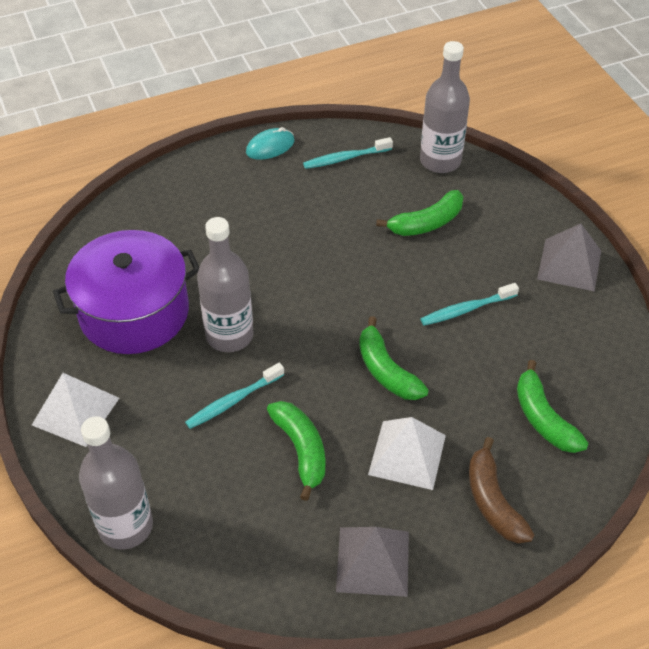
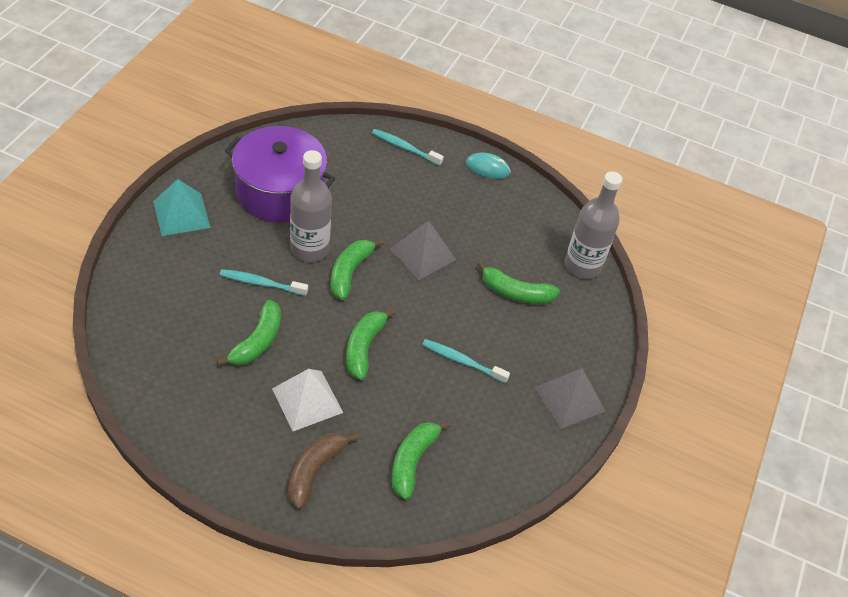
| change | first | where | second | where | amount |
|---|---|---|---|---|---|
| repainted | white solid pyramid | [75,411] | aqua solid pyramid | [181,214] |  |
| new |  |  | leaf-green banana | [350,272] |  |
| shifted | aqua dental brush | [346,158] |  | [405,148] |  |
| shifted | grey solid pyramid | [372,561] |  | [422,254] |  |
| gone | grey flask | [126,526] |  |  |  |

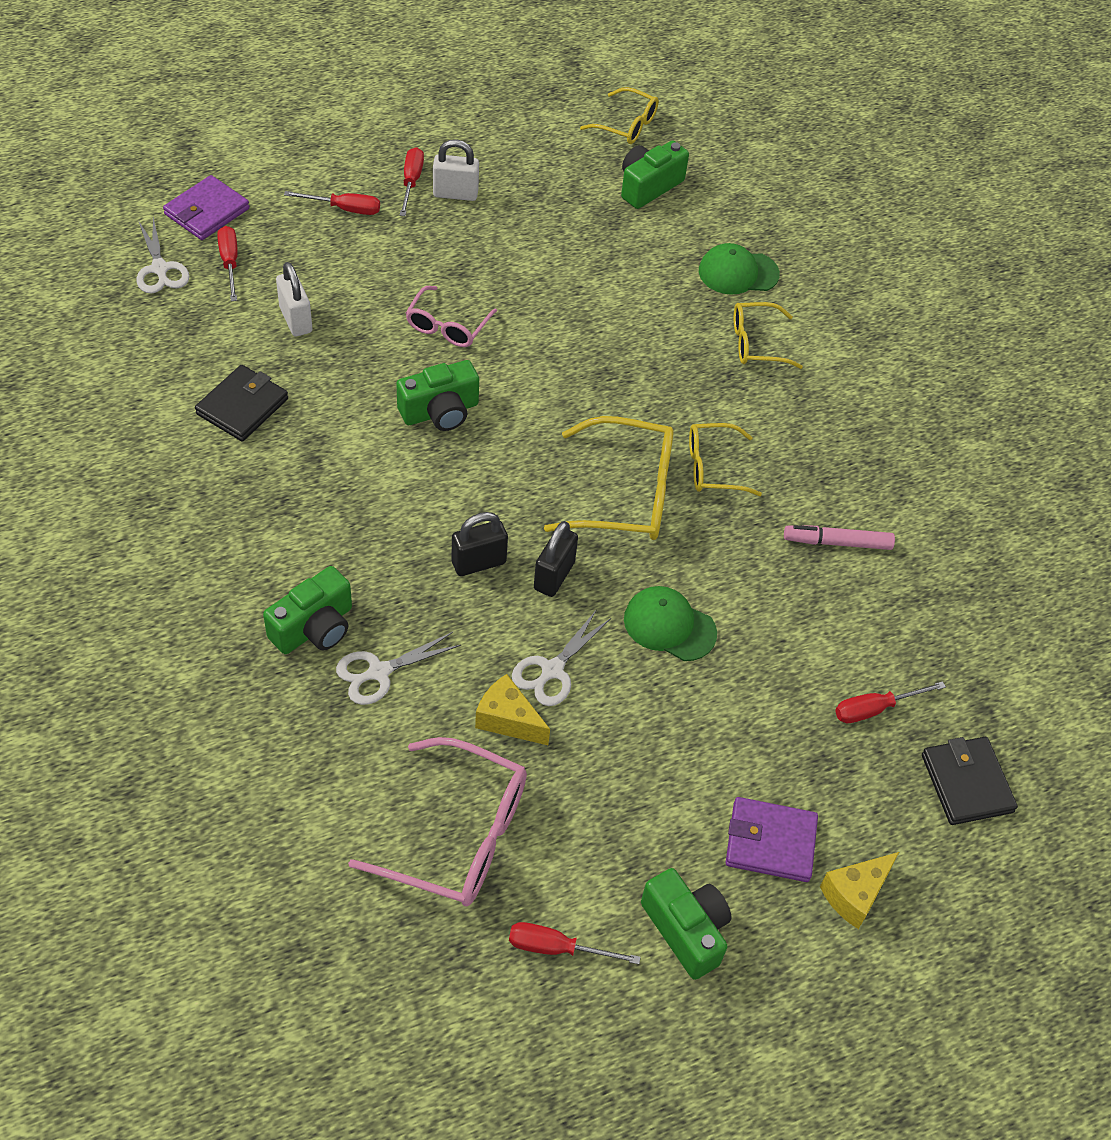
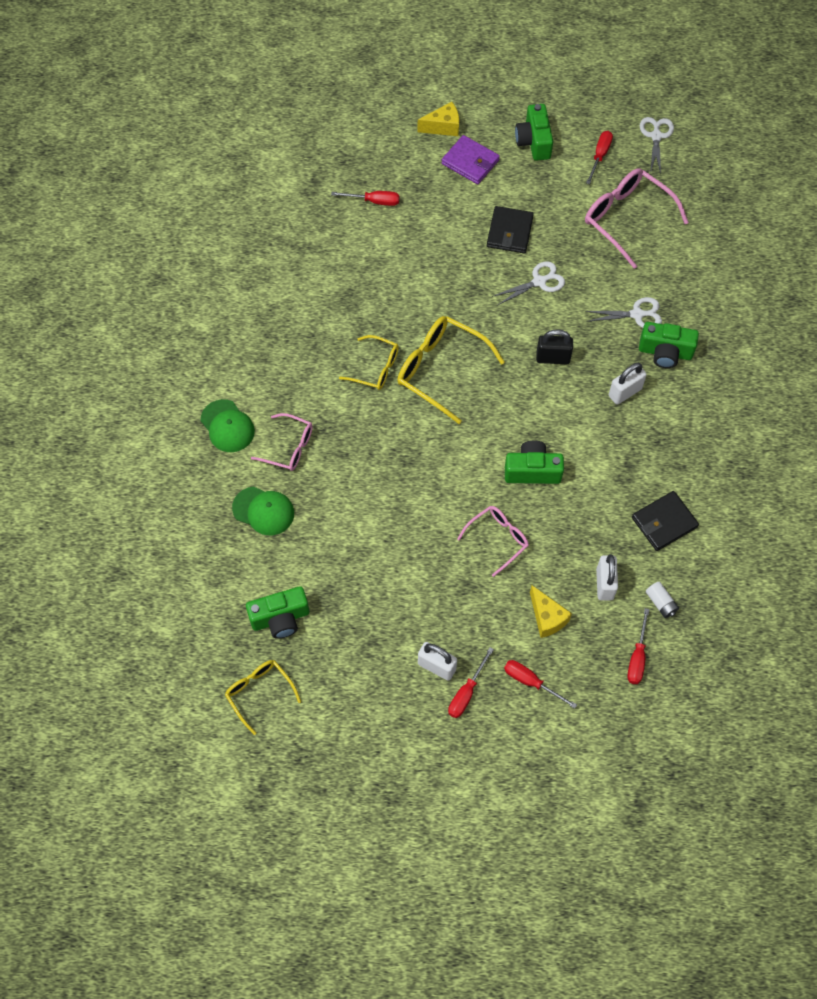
| change | first | where | second | where | amount |
|---|---|---|---|---|---|
| shifted | leaf-green cap | [669,626] |  | [227,426] |  |
| repainted | yellow glasses | [757,343] | rosy glasses | [289,447] |  |
| shifted | black billfold | [966,783] |  | [509,232] |  |
| shifted | yellow piece of cheese | [508,720] |  | [547,618] |  |
| rotated | red hand screwdriver | [556,948] |  | [600,156] | 105 degrees counterclockwise |
| new |  |  | white padlock | [625,392] |  |
| rotated | leaf-green camera | [314,628] |  | [665,352] | 150 degrees counterclockwise |
| shifted | white pair of scissors | [160,269] |  | [656,136] |  |
| new |  |  | white battery | [660,603] |  |
| gone | royal purple billfold | [207,211] |  |  |  |
| gone | black padlock | [554,576] |  |  |  |
| gone | rosy marker pen | [837,542] |  |  |  |

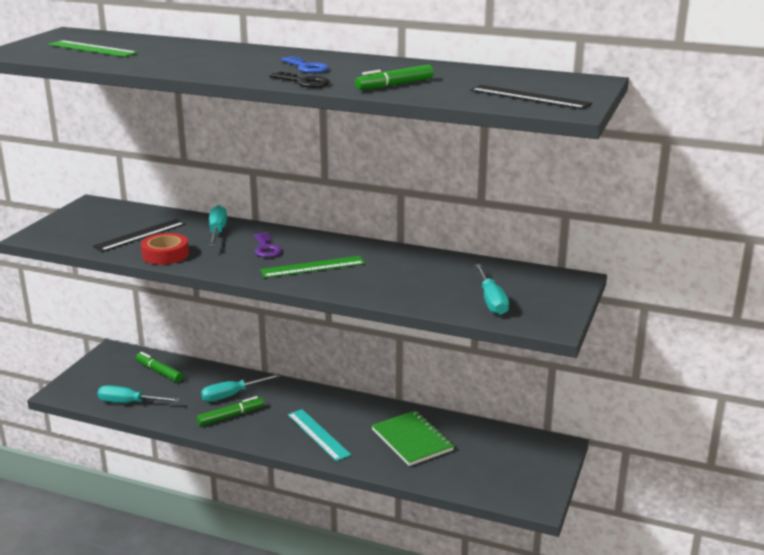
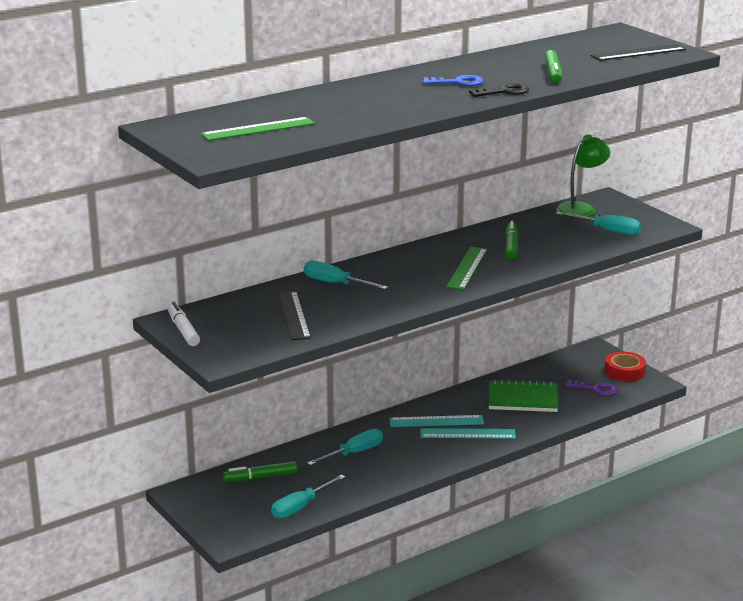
| change | first | where | second | where | amount |
|---|---|---|---|---|---|
| new |  |  | white marker pen | [183,330] |  |
| rotated | aqua hand screwdriver | [232,395] |  | [354,453] | 135 degrees counterclockwise |
| new |  |  | aqua ruler | [436,421] |  |
| shifted | leaf-green marker pen | [231,416] |  | [511,246] |  |
| new |  |  | leaf-green desk lamp | [581,208] |  |
| shifted | royal purple latchkey | [266,248] |  | [595,389] |  |
| shifted | red tape | [165,254] |  | [624,371] |  |

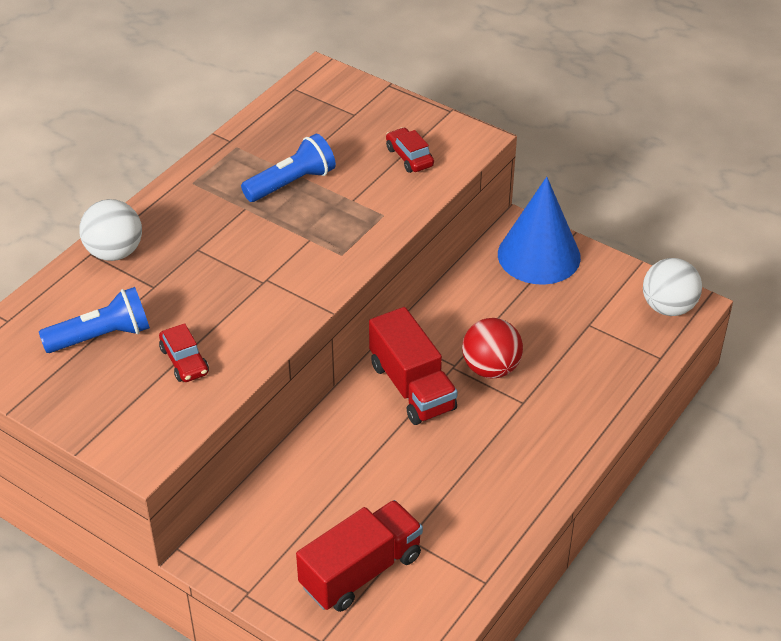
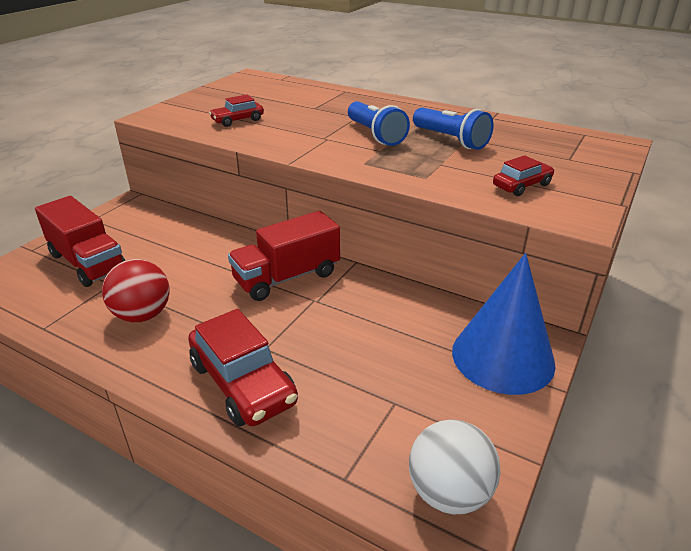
| change | first | where | second | where | amount |
|---|---|---|---|---|---|
| shifted | red play ball | [491,368] |  | [142,315] |  |
| new |  |  | red car | [243,383] |  |
| shifted | royal blue flashlight | [101,336] |  | [375,135] |  |
| gone | white play ball | [114,252] |  |  |  |

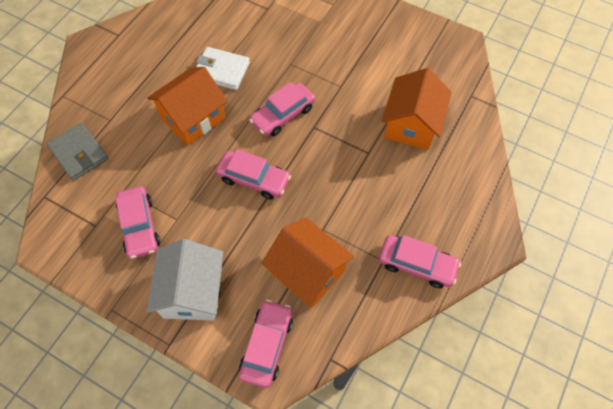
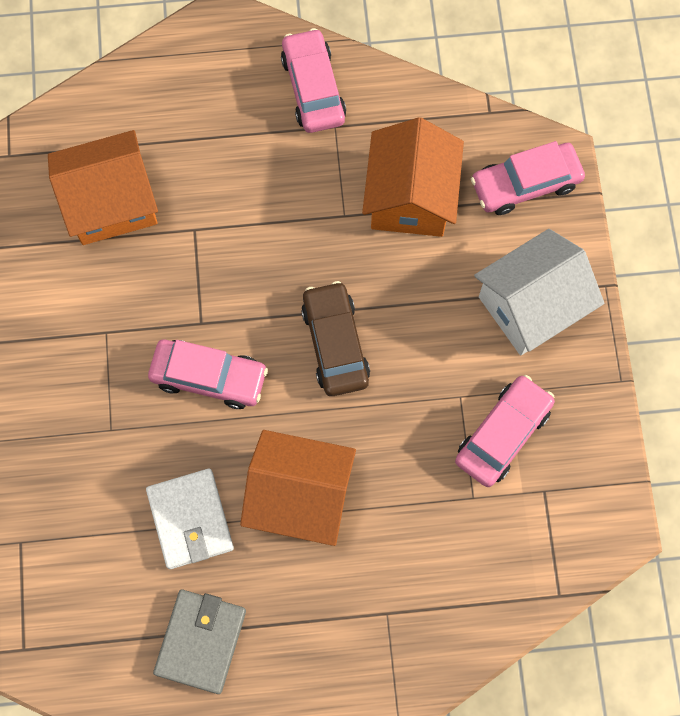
| change | first | where | second | where | amount |
|---|---|---|---|---|---|
| shifted | grey billfold | [79,153] |  | [201,641] |  |
| repainted | rosy car | [254,179] | dark brown car | [335,343] |  |

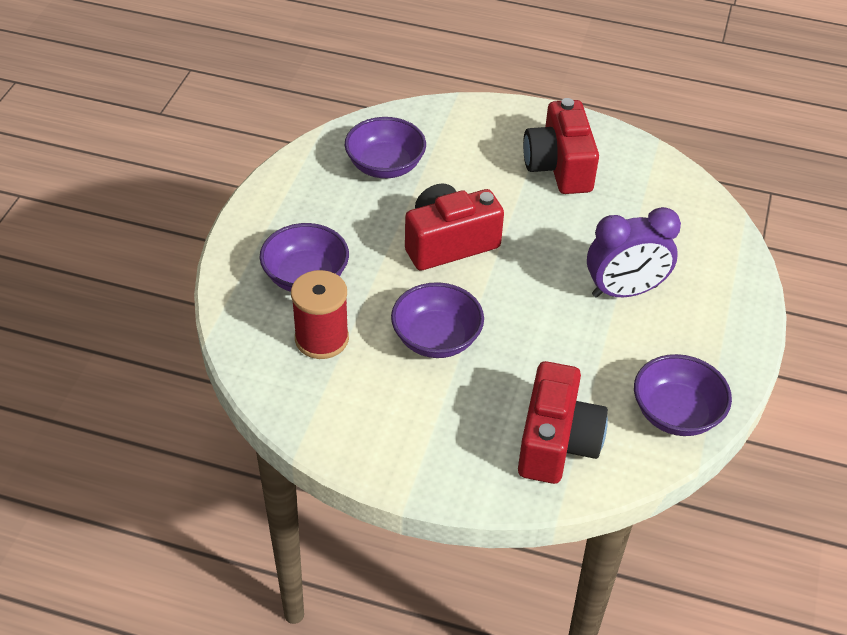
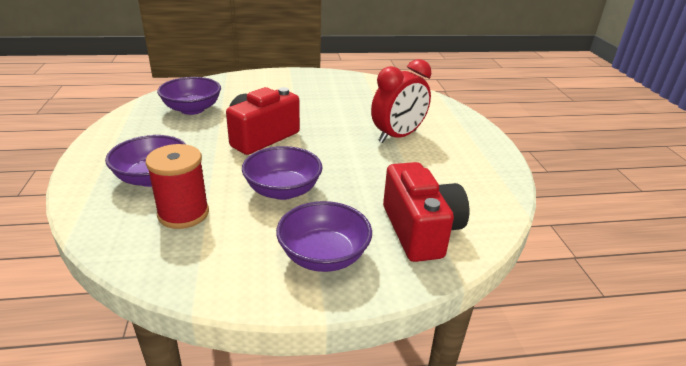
| change | first | where | second | where | amount |
|---|---|---|---|---|---|
| shifted | royal purple serving bowl | [676,413] |  | [323,256] |  |
| repainted | royal purple bedside clock | [624,291] | red bedside clock | [397,136] |  |
| gone | red camera | [559,166] |  |  |  |

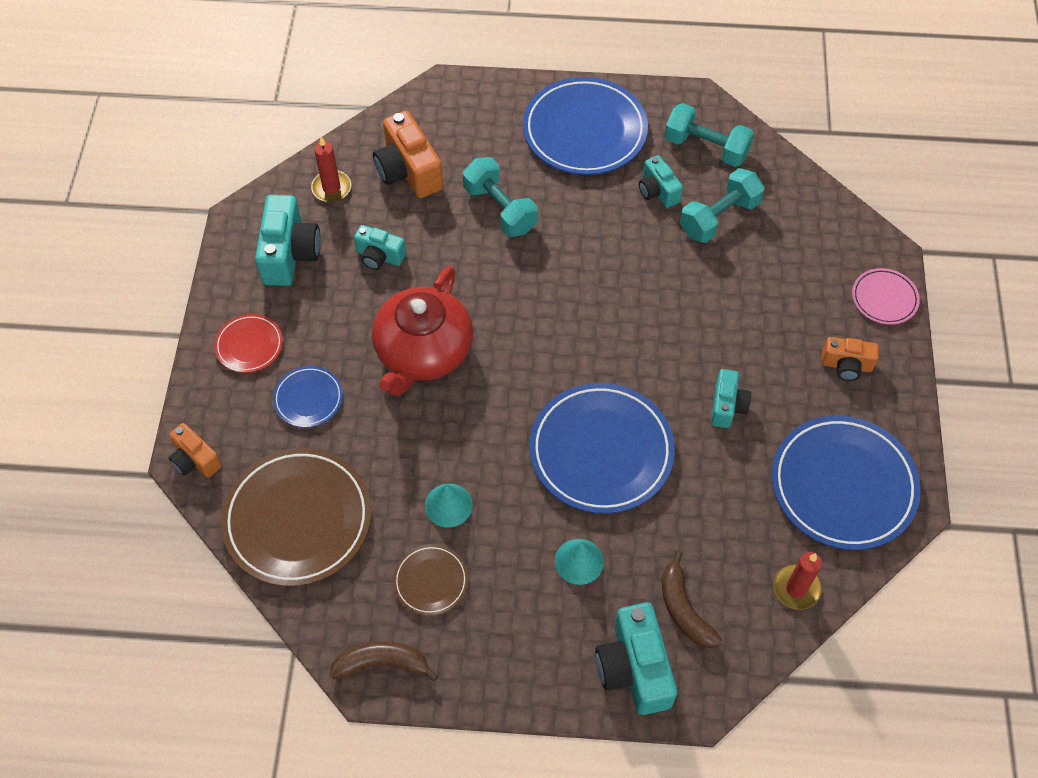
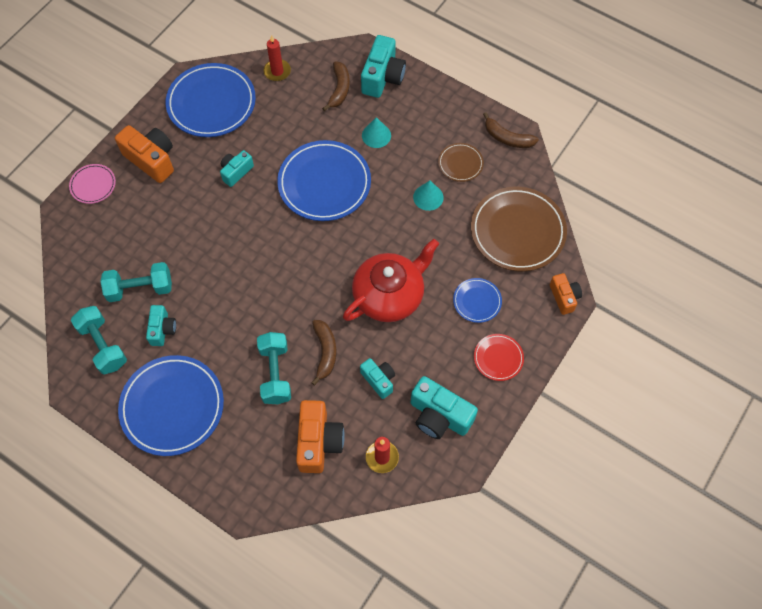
| change | first | where | second | where | amount |
|---|---|---|---|---|---|
| scaled | orange camera | [846,365] |  | [151,160] | x1.67 |
| new |  |  | dark brown banana | [325,352] |  |
| rotated | aqua camera | [289,254] |  | [439,416] | 90 degrees counterclockwise |

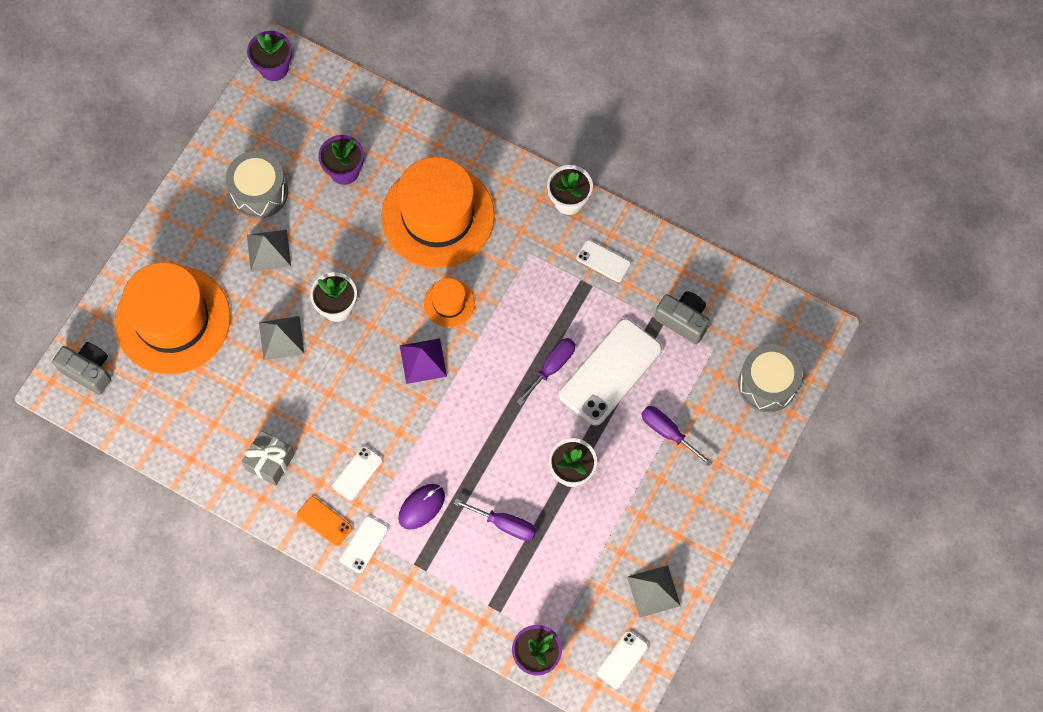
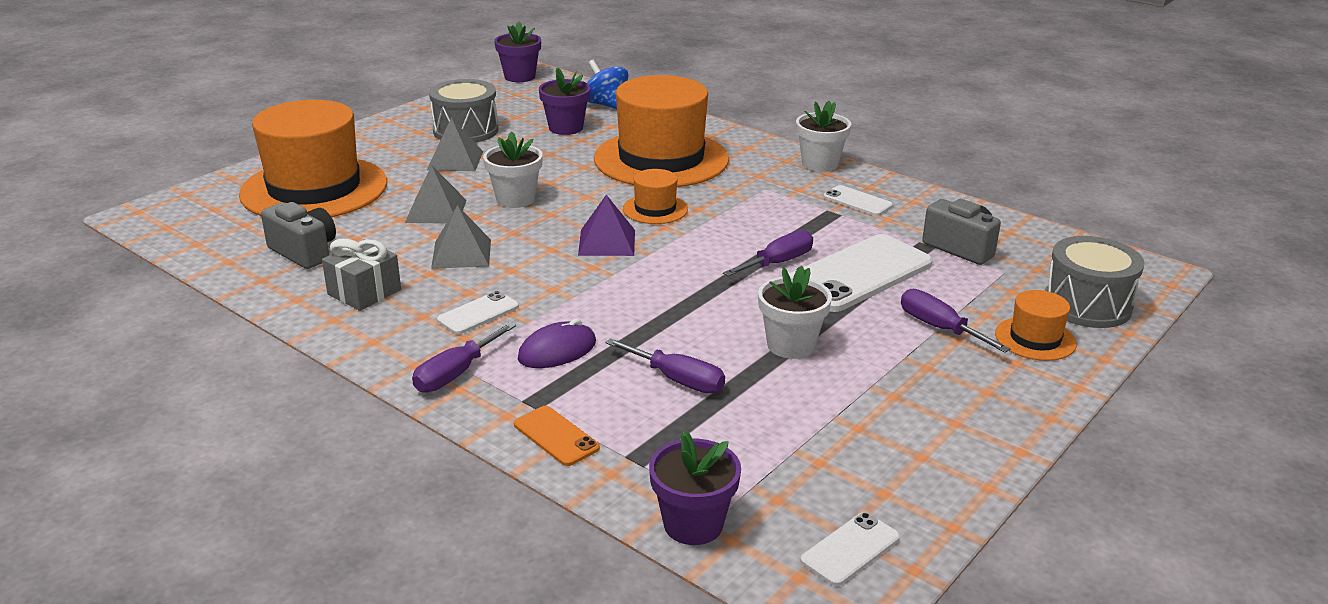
| change | first | where | second | where | amount |
|---|---|---|---|---|---|
| shifted | grey camera | [88,371] |  | [304,252] |  |
| swapped | white smartphone | [364,544] | royal purple hand screwdriver | [456,374] |  |
| shifted | grey solid pyramid | [653,591] |  | [461,253] |  |
| shifted | orange smartphone | [324,521] |  | [556,436] |  |
| new |  |  | royal blue toy top | [605,105] |  |
| new |  |  | orange hat | [1035,339] |  |

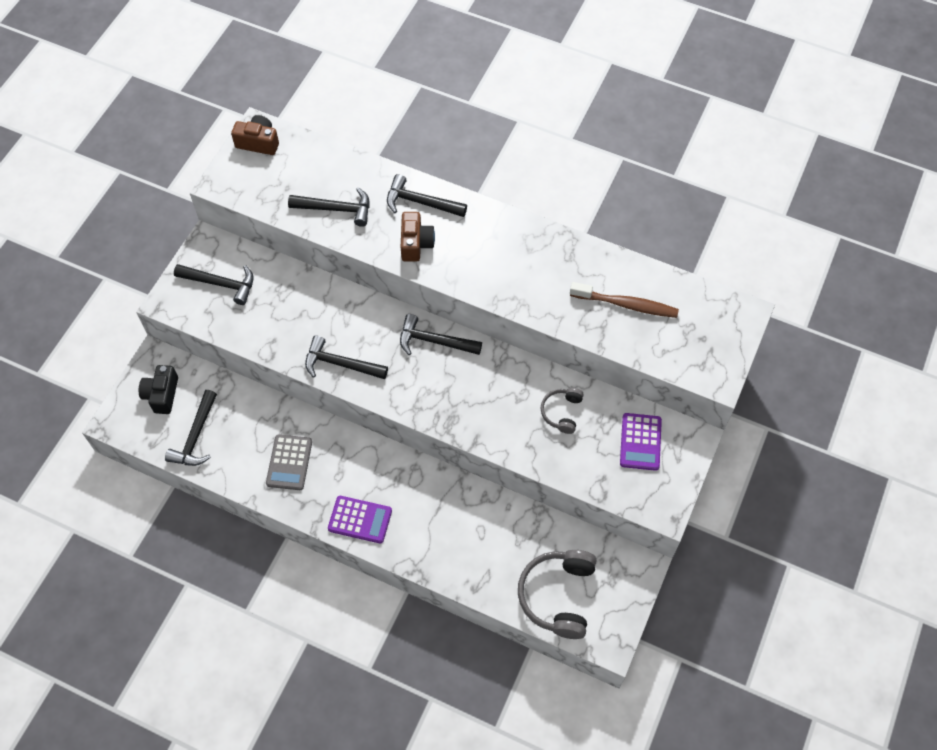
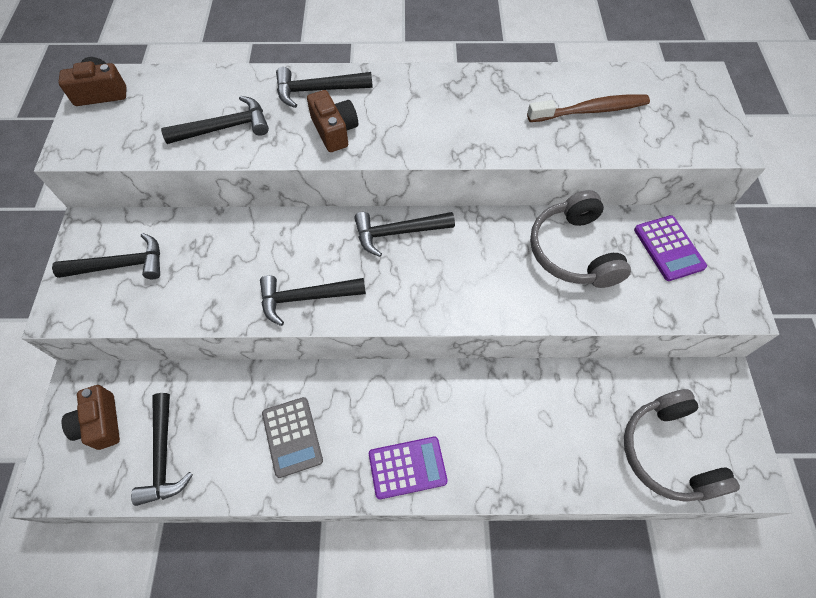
| change | first | where | second | where | amount |
|---|---|---|---|---|---|
| repainted | black camera | [162,395] | dark brown camera | [100,423] |  |
| scaled | grey headphones | [561,412] |  | [573,251] | x1.82 |

